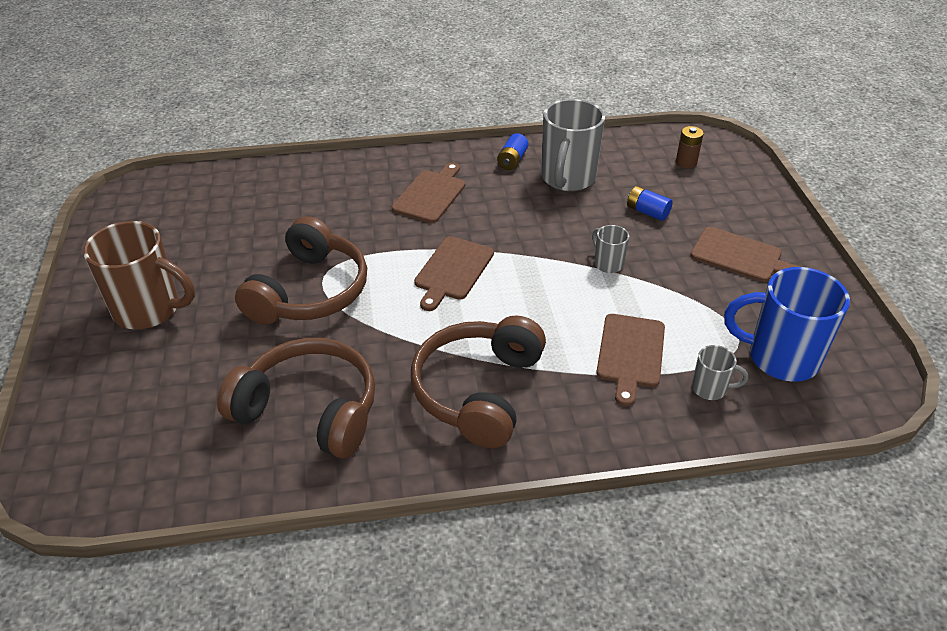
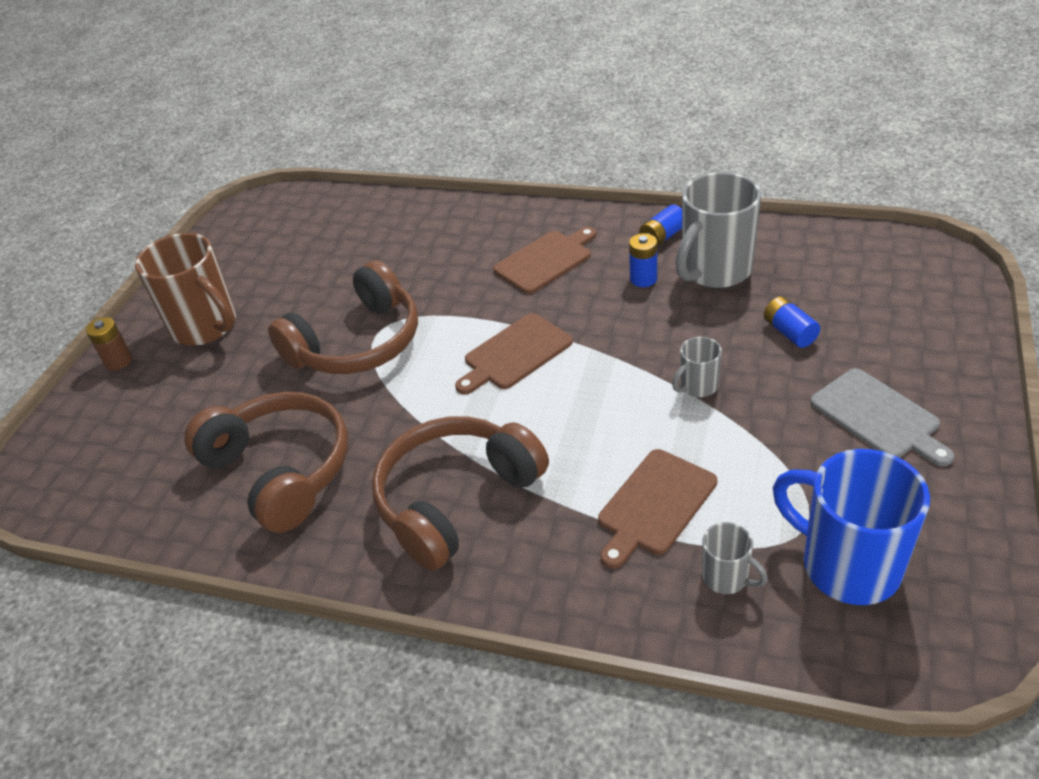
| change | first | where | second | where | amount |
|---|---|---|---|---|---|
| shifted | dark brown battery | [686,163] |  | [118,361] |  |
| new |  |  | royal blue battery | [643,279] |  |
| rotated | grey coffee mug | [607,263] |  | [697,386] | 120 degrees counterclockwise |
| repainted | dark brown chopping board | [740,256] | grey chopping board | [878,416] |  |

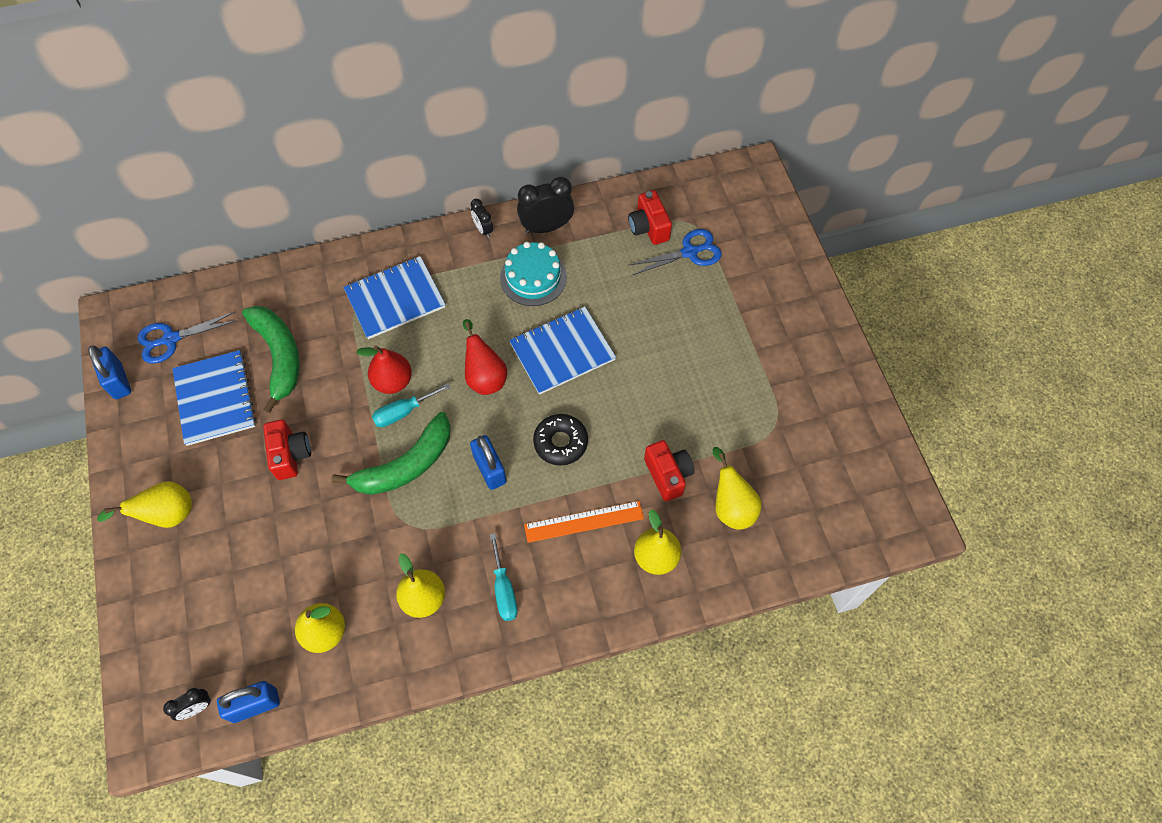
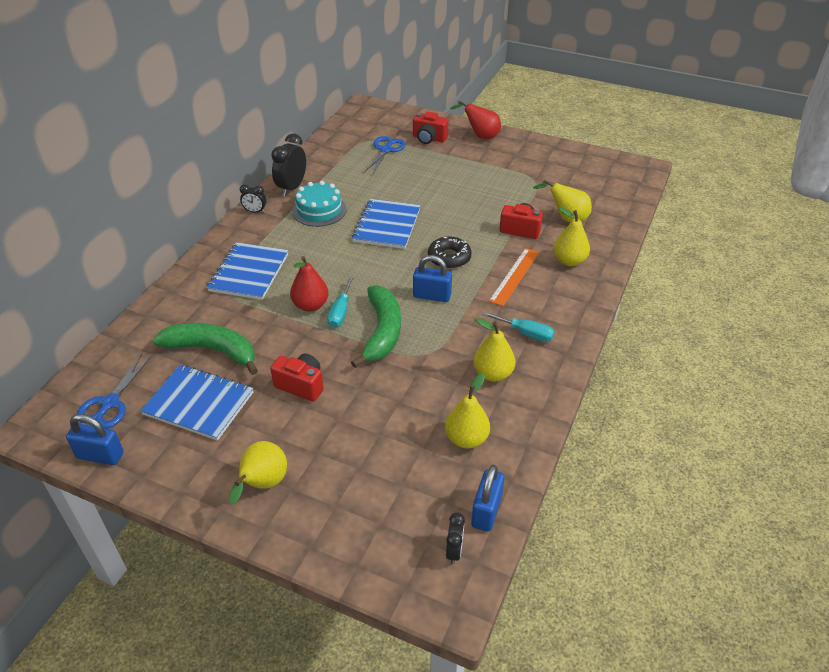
| change | first | where | second | where | amount |
|---|---|---|---|---|---|
| shifted | red camera | [648,227] |  | [429,139] |  |
| shifted | red pear fruit | [485,377] |  | [480,136] |  |

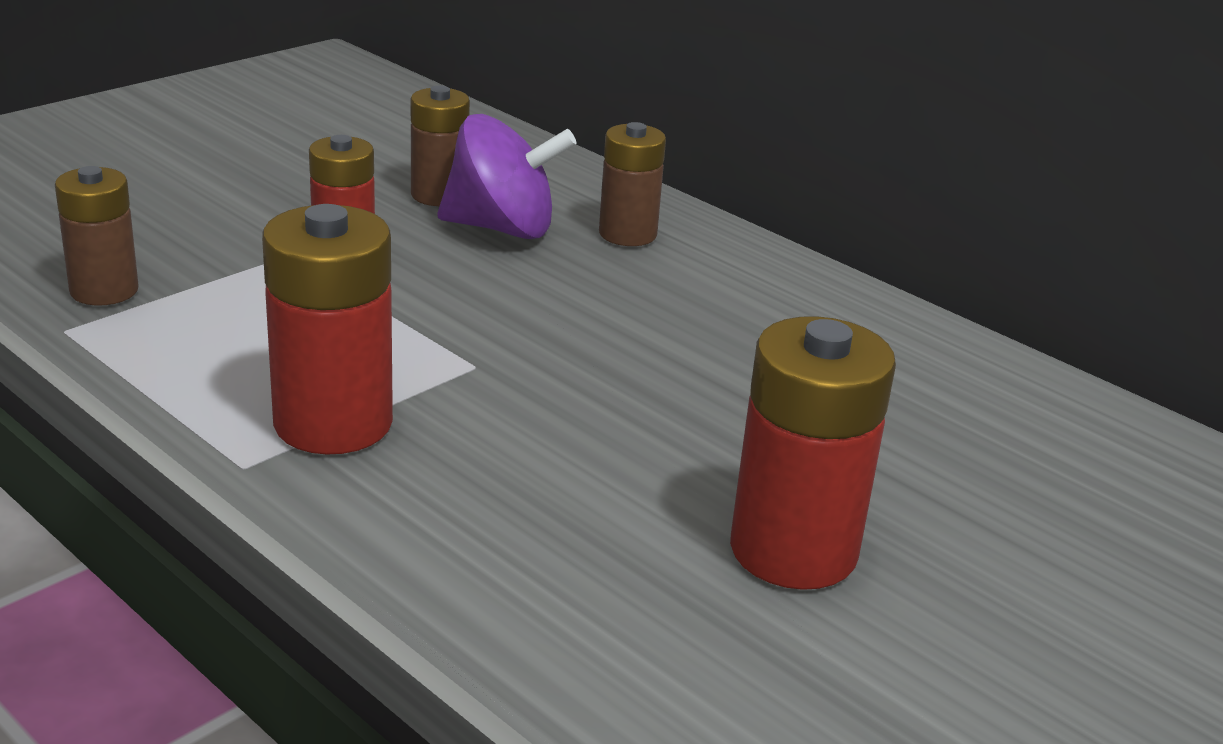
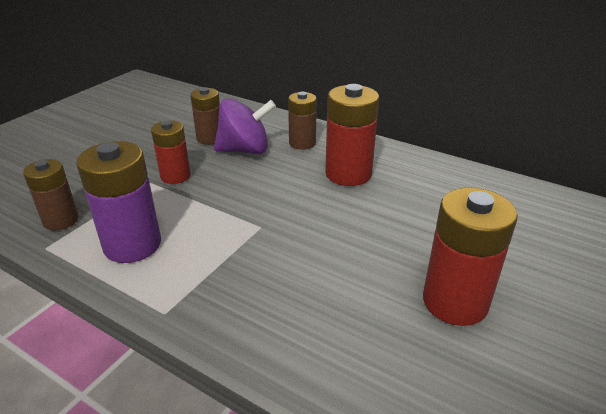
| change | first | where | second | where | amount |
|---|---|---|---|---|---|
| new |  |  | royal purple battery | [132,245] |  |
| shifted | red battery | [333,423] |  | [348,174] |  |

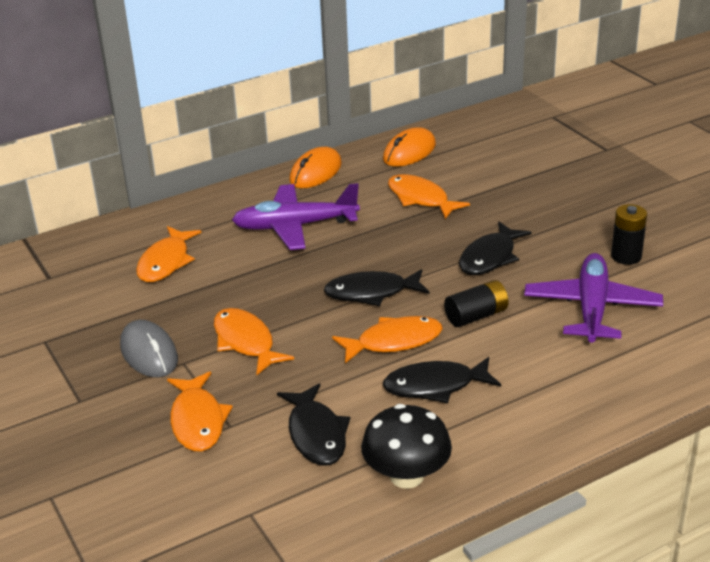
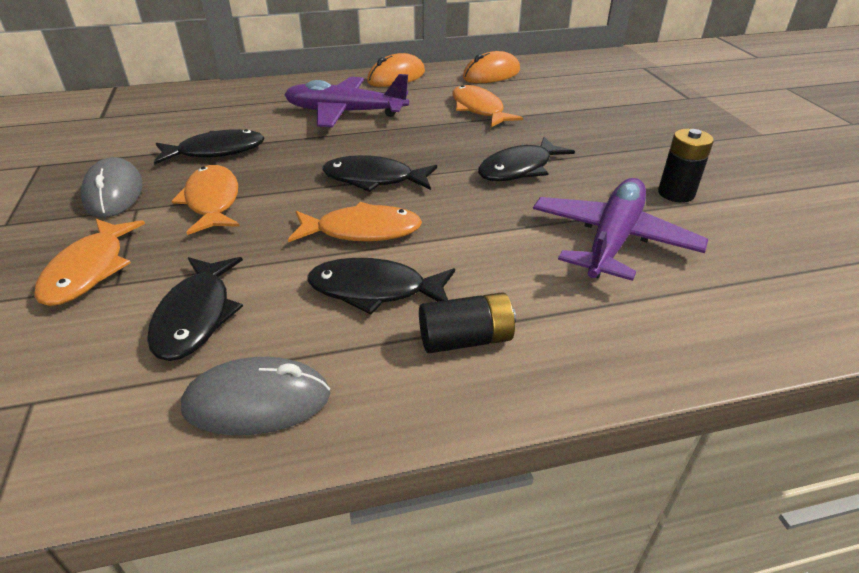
| change | first | where | second | where | amount |
|---|---|---|---|---|---|
| new |  |  | black toy fish | [216,151] |  |
| swapped | black mushroom | [406,476] | grey PC mouse | [257,402] |  |
| shifted | black battery | [476,316] |  | [465,339] |  |
| gone | orange toy fish | [166,262] |  |  |  |

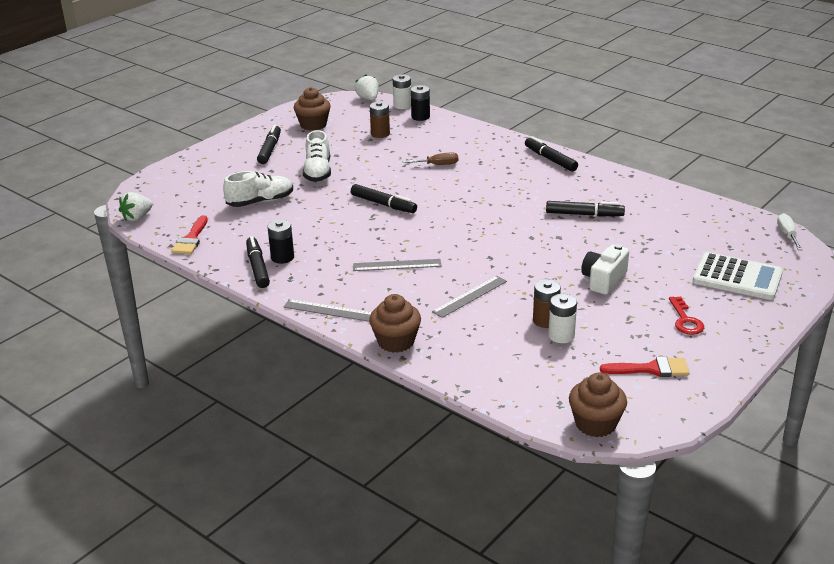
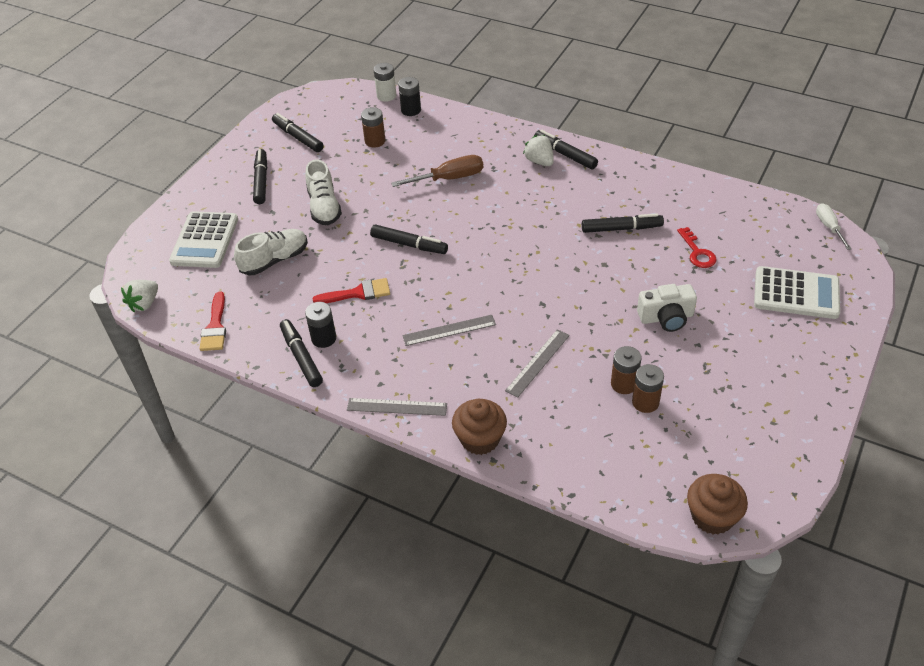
| change | first | where | second | where | amount |
|---|---|---|---|---|---|
| new |  |  | white calculator | [205,240] |  |
| swapped | dark brown cupcake | [313,125] | black marker pen | [298,137] |  |
| shifted | red paint brush | [651,369] |  | [358,293] |  |
| scaled | dark brown hand screwdriver | [437,165] |  | [449,178] | x1.56 |
| shifted | white strawberry | [368,99] |  | [539,161] |  |
| repainted | white battery | [561,336] | dark brown battery | [645,402] |  |
| rotated | white camera | [603,280] |  | [666,317] | 120 degrees counterclockwise |
| shifted | red latchkey | [685,320] |  | [697,252] |  |

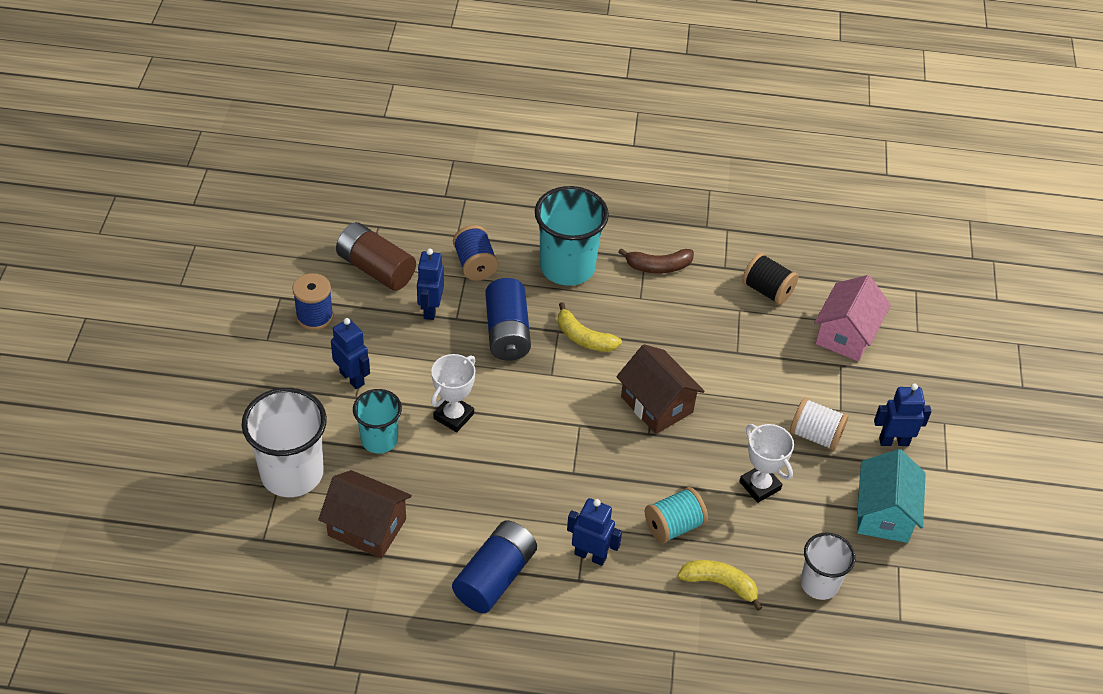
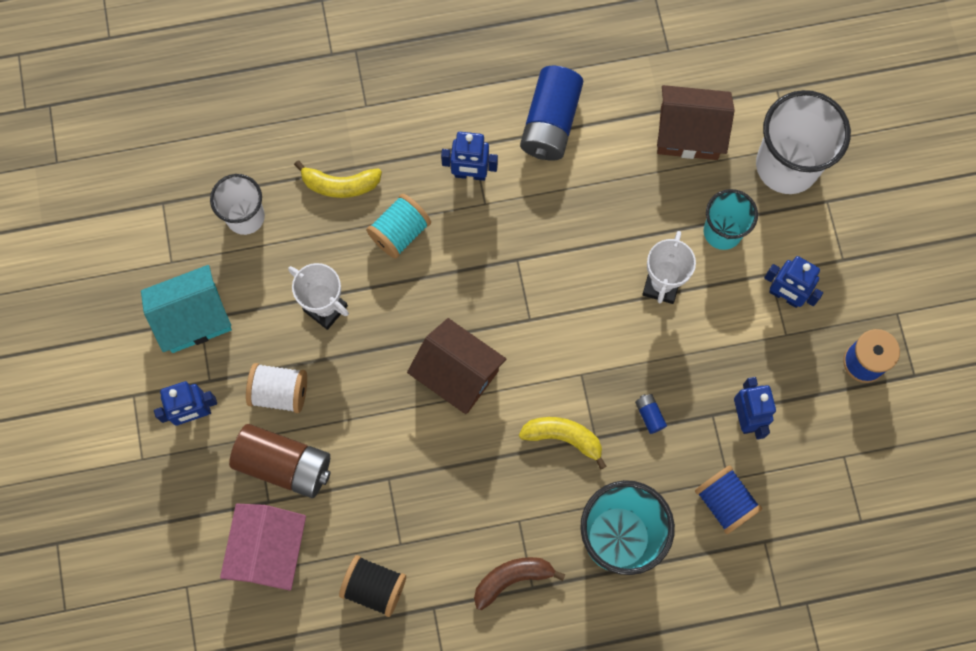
| change | first | where | second | where | amount |
|---|---|---|---|---|---|
| rotated | aqua house | [883,513] |  | [193,318] | 75 degrees clockwise |
| shifted | dark brown battery | [376,269] |  | [284,464] |  |
| scaled | royal blue battery | [507,332] |  | [649,415] | x0.41 |

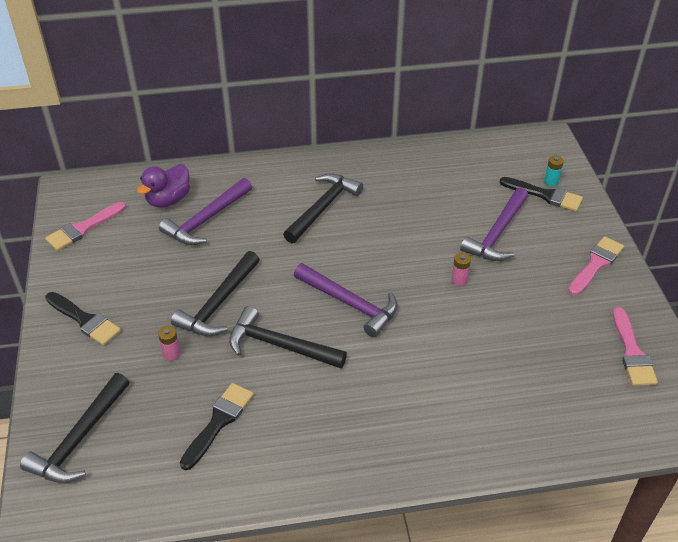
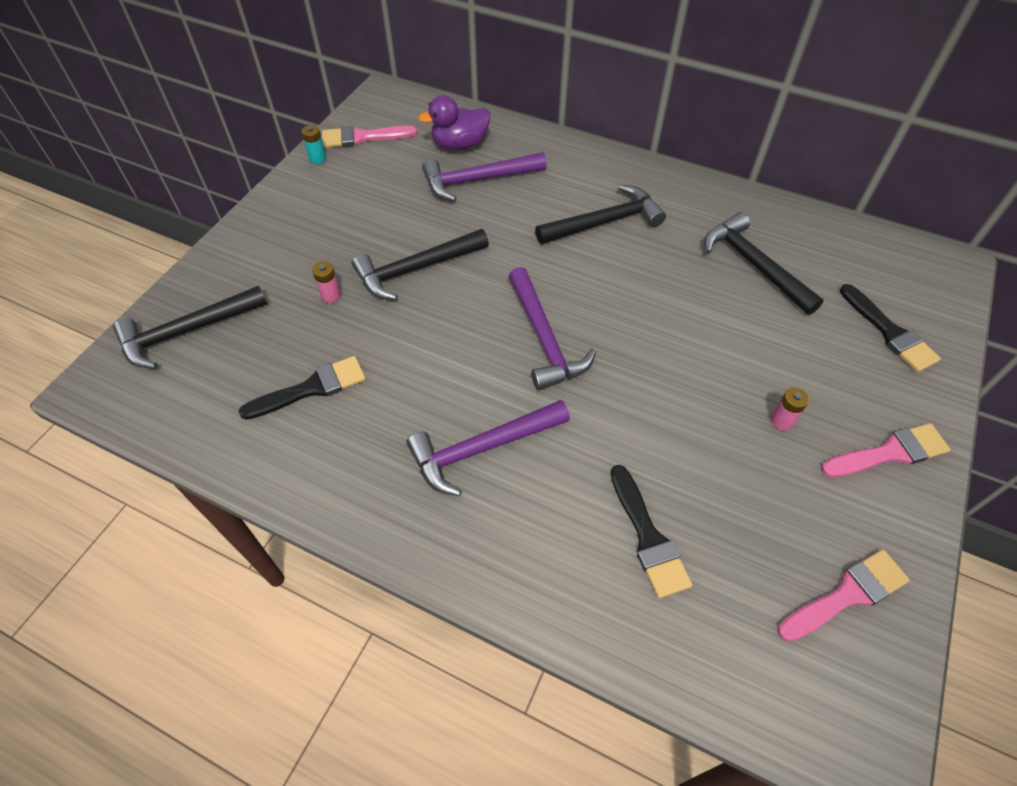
| change | first | where | second | where | amount |
|---|---|---|---|---|---|
| shifted | aqua battery | [551,181] |  | [318,158] |  |
| shifted | royal purple claw hammer | [497,234] |  | [482,449] |  |
| shifted | black paint brush | [85,320] |  | [648,537] |  |
| shifted | black claw hammer | [279,345] |  | [754,265] |  |
| shifted | rosy battery | [459,280] |  | [781,421] |  |
| rotated | rosy paint brush | [632,352] |  | [847,595] | 150 degrees counterclockwise |

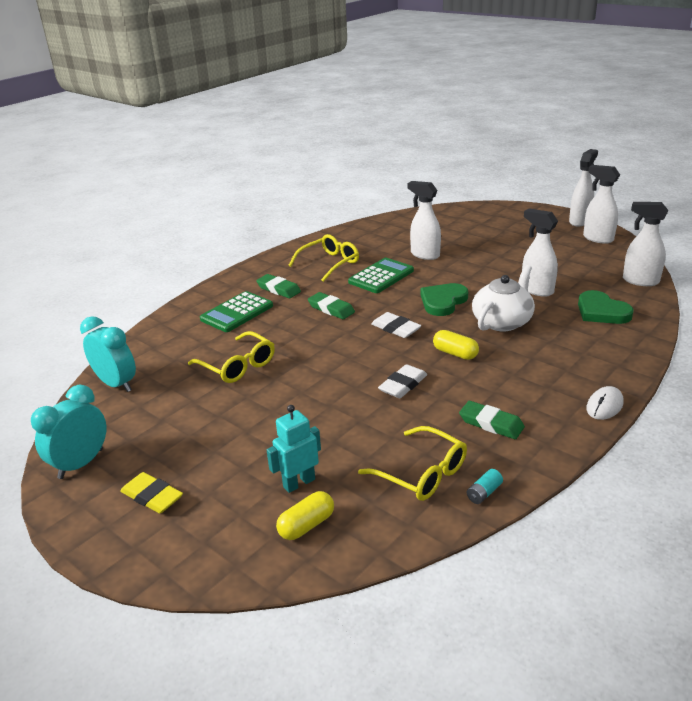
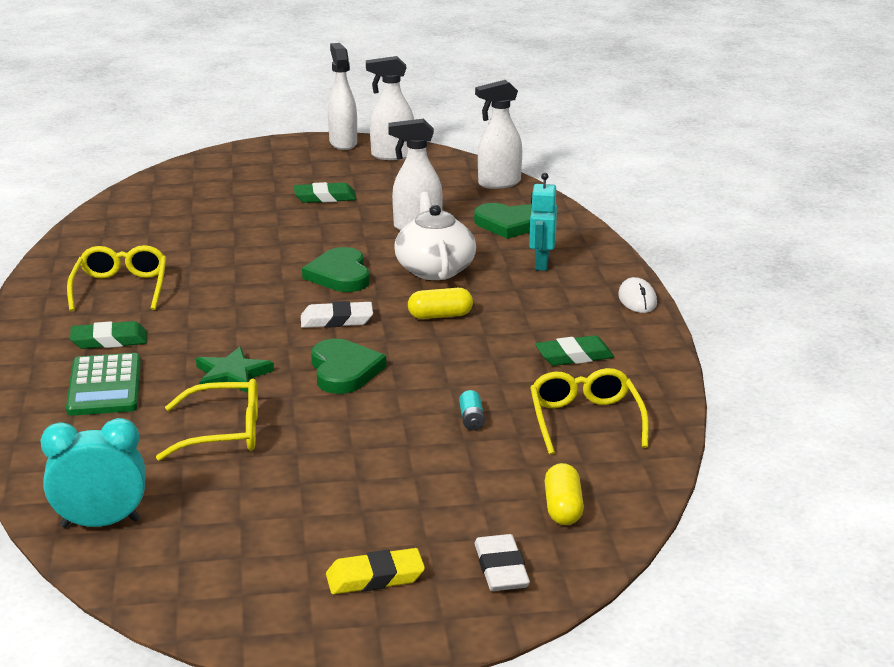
| change | first | where | second | where | amount |
|---|---|---|---|---|---|
| new |  |  | leaf-green star shape | [232,375] |  |
| shifted | leaf-green gum eraser | [331,309] |  | [325,197] |  |
| new |  |  | leaf-green love heart | [344,371] |  |
| shifted | aqua battery | [484,493] |  | [471,419] |  |
| shifted | white gum eraser | [403,385] |  | [501,569] |  |
| shifted | aqua robot figure | [299,483] |  | [541,264] |  |
| rotated | yellow glasses | [422,473] |  | [585,420] | 90 degrees counterclockwise |
| gone | aqua bedside clock | [81,464] |  |  |  |
| gone | leaf-green calculator | [381,276] |  |  |  |
| gone | white spray cleaner | [424,255] |  |  |  |

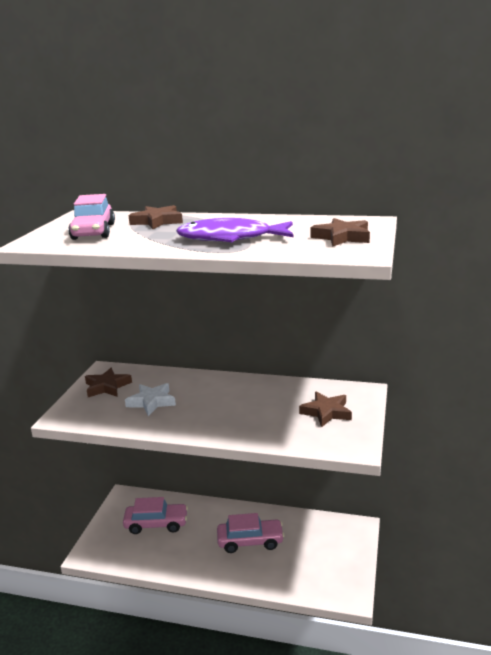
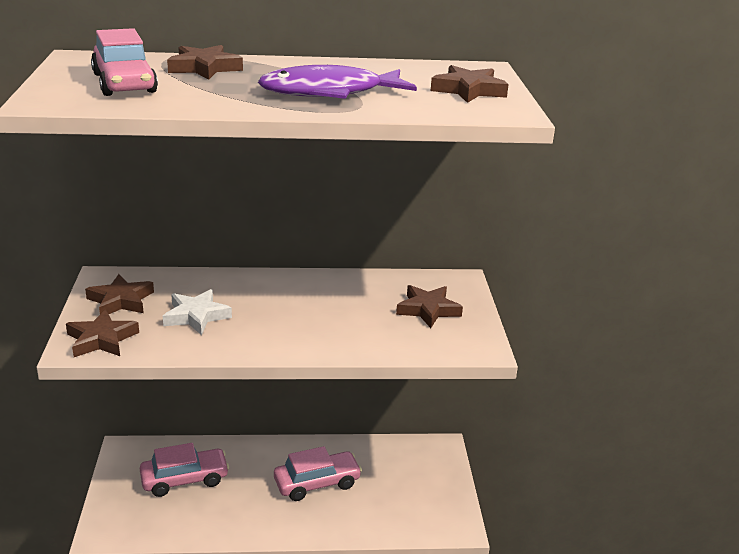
| change | first | where | second | where | amount |
|---|---|---|---|---|---|
| new |  |  | dark brown star shape | [101,339] |  |

